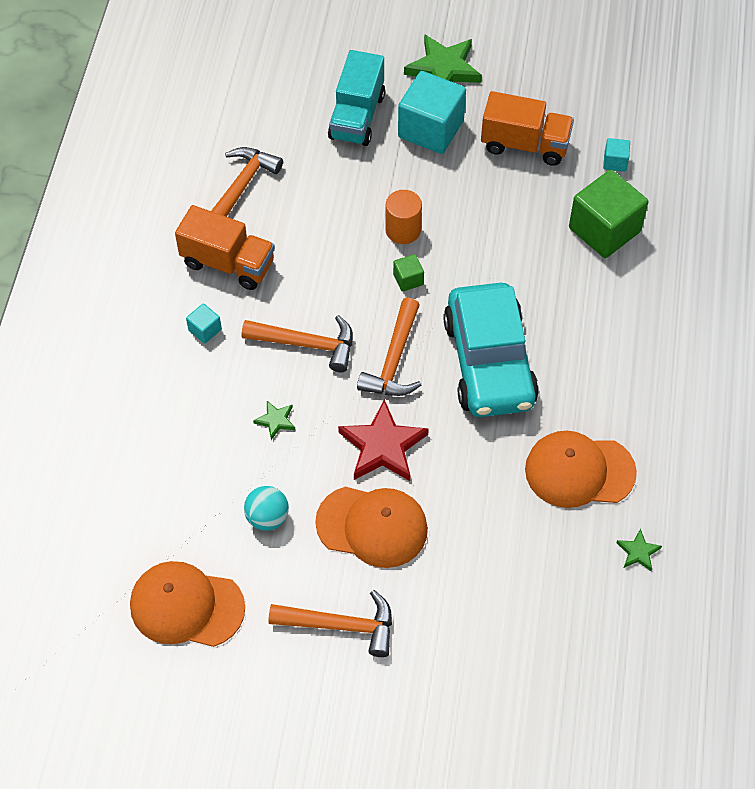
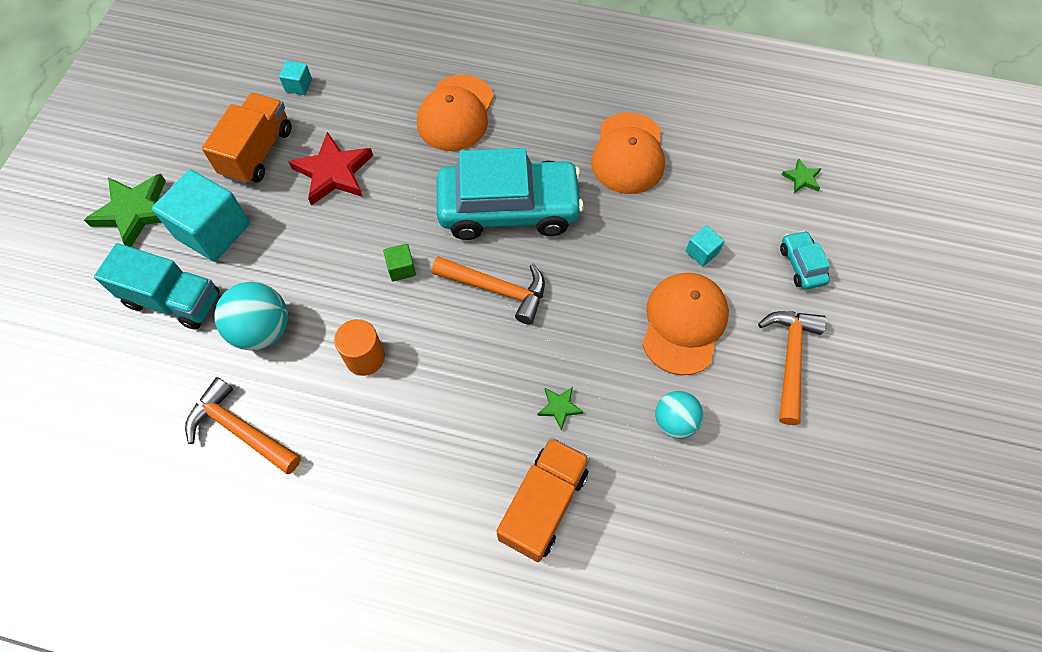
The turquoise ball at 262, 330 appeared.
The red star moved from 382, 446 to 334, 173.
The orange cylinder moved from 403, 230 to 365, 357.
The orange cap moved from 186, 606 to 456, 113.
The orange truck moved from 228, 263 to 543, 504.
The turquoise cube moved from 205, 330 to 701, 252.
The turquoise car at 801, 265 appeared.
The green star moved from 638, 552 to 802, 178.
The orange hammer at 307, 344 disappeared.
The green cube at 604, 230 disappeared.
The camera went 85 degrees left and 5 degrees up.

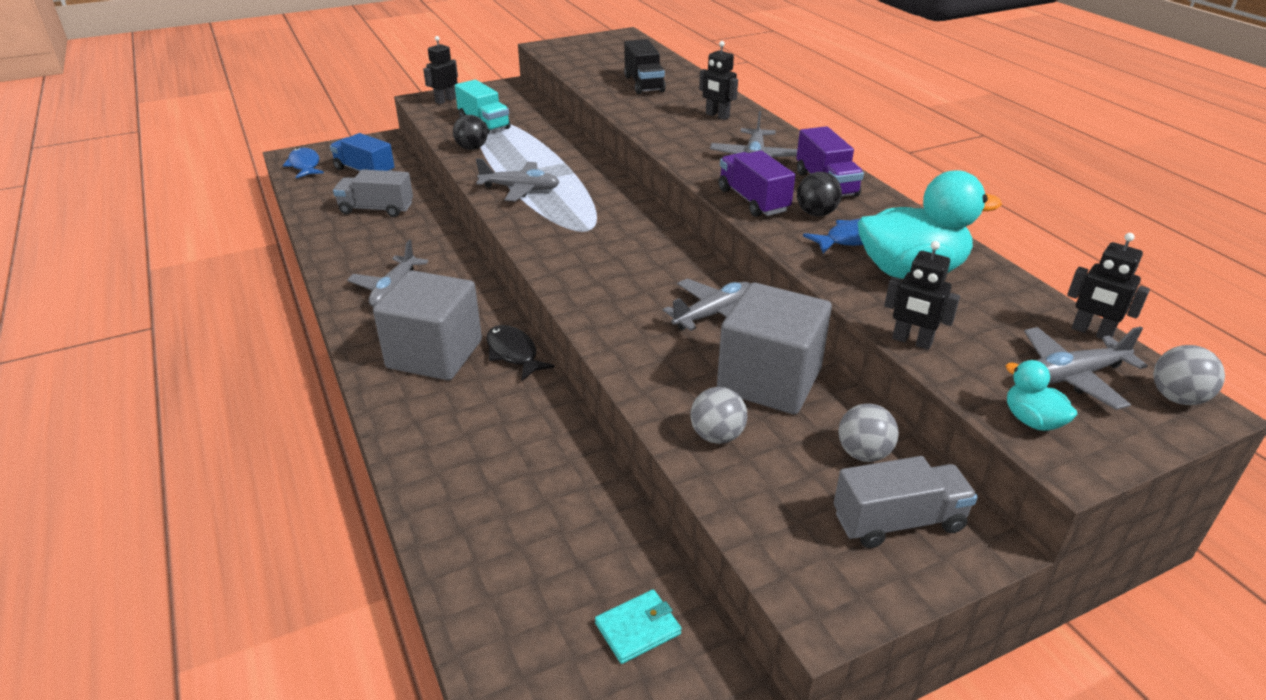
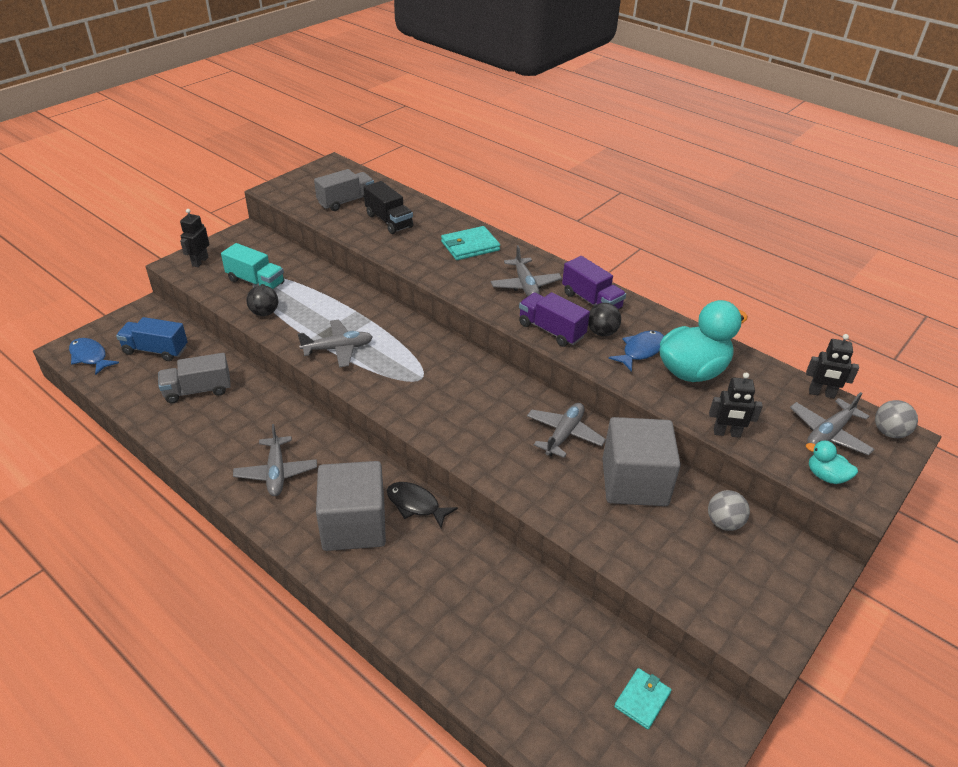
The grey truck moved from 898, 522 to 346, 201.
The black robot at 717, 116 was replaced by the turquoise wallet at 470, 246.
The grey ball at 717, 436 disappeared.
The camera went 25 degrees left and 5 degrees up.

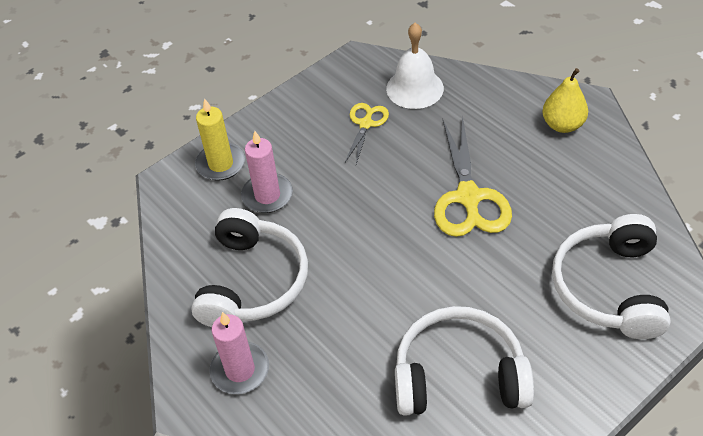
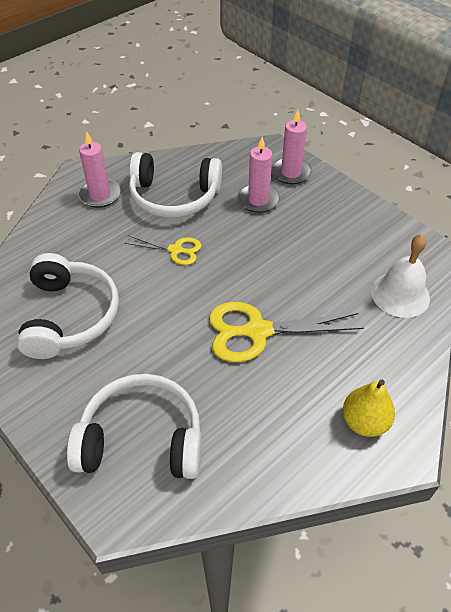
The yellow scissors moved from 366, 124 to 175, 250.
The yellow candle at 221, 164 became the pink candle at 291, 173.
The camera went 85 degrees right and 0 degrees up.

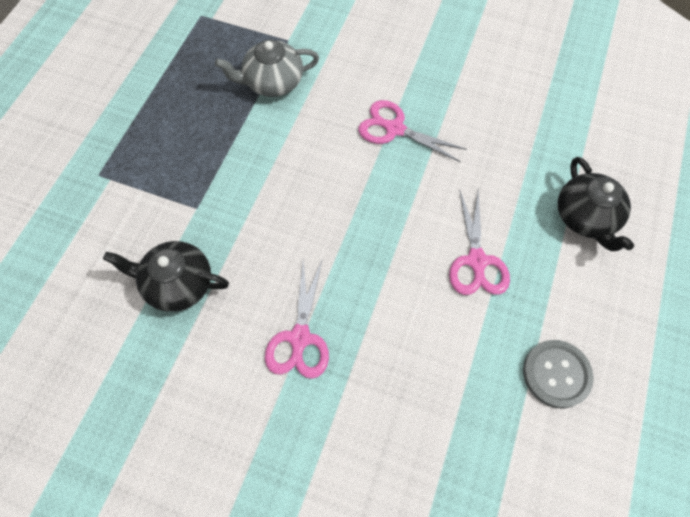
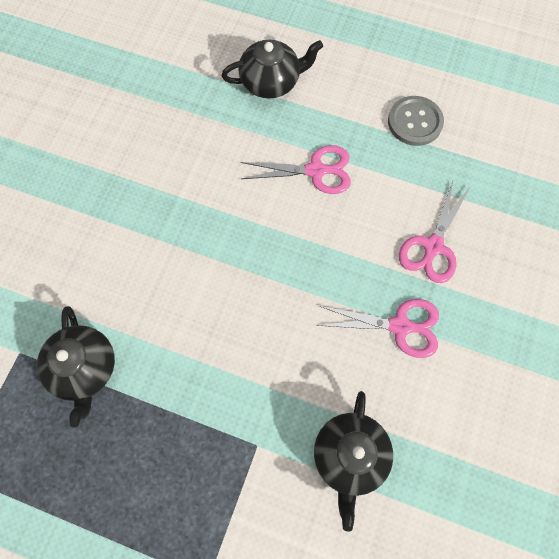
The grey teapot at 272, 82 became the black teapot at 84, 368.
The pink scissors moved from 394, 129 to 432, 247.
The camera went 90 degrees left and 5 degrees up.

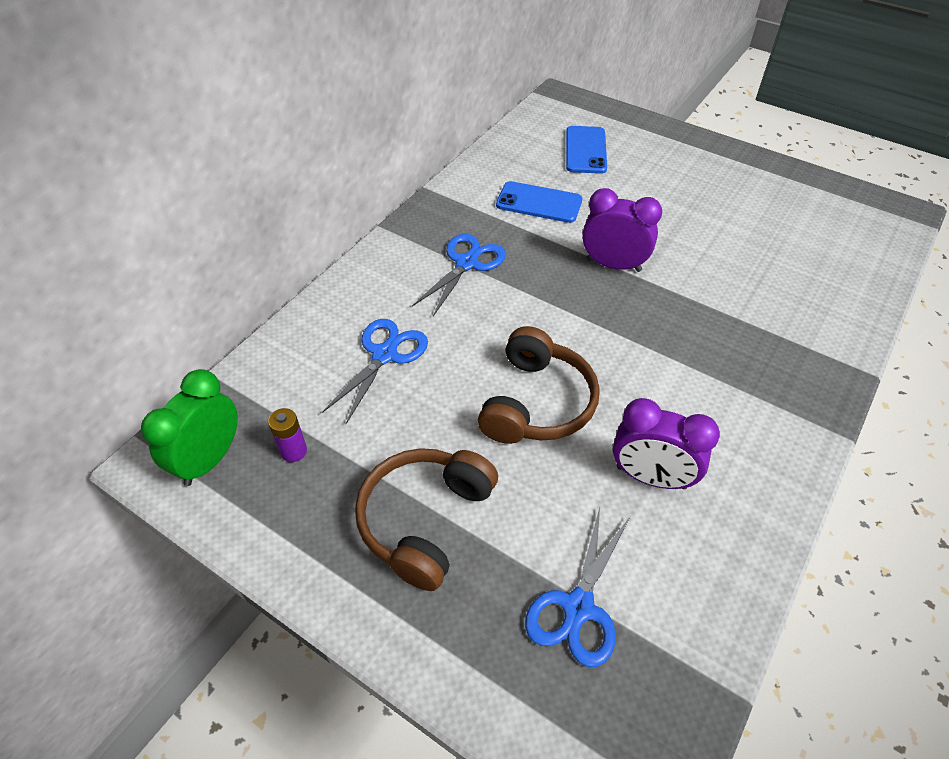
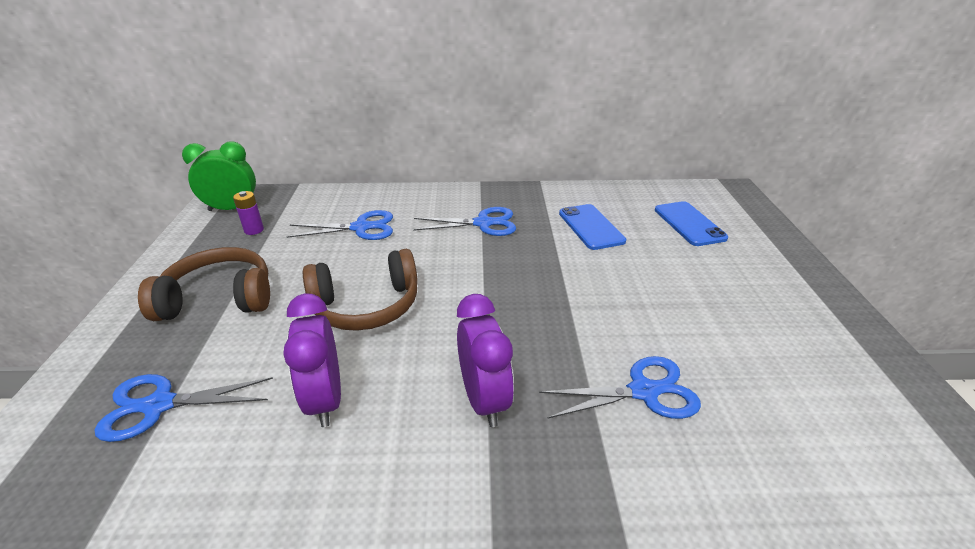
The purple clock moved from 613, 265 to 484, 400.
The blue scissors at 644, 391 appeared.
The blue phone at 585, 150 turned 75 degrees counterclockwise.
The camera went 55 degrees right and 15 degrees down.

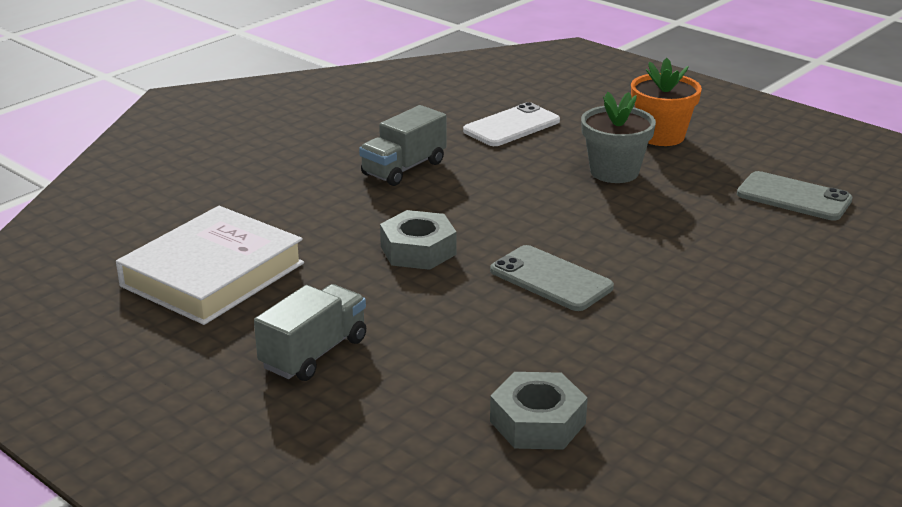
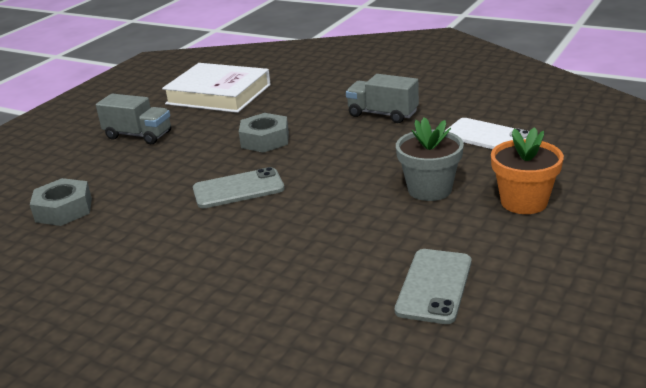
The grey phone at 551, 279 turned 45 degrees clockwise.
The camera went 80 degrees right and 0 degrees up.

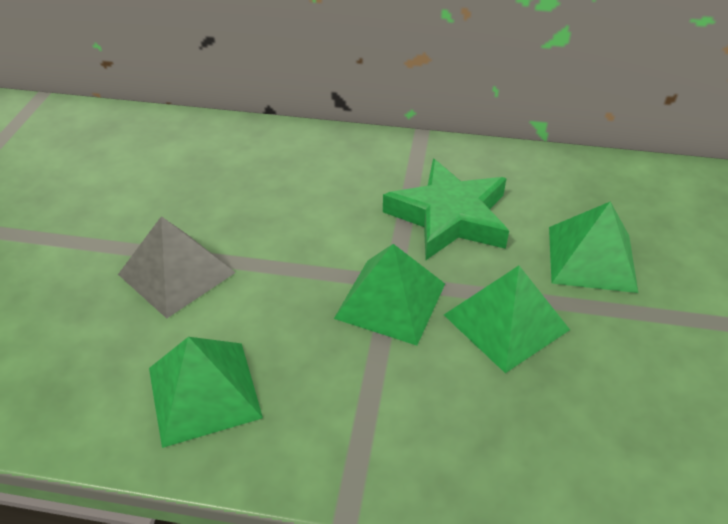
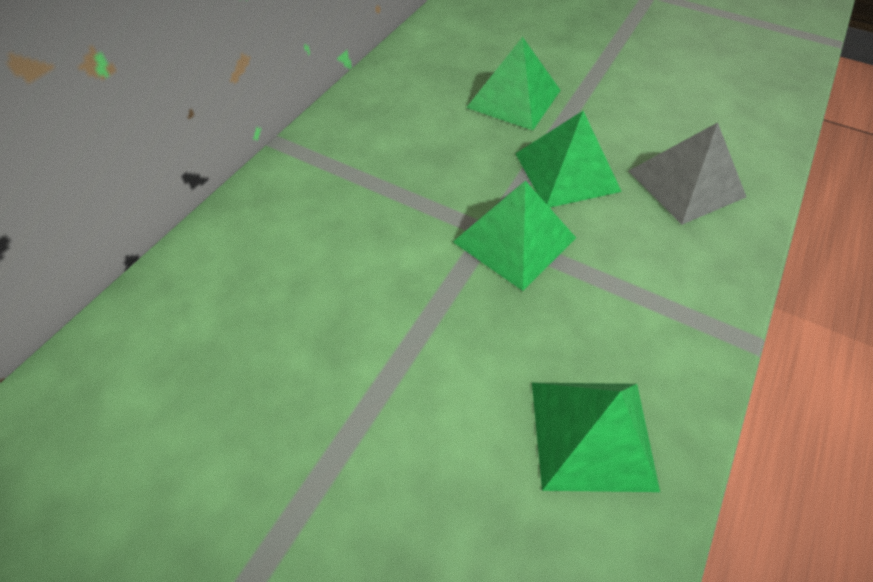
The grey pyramid moved from 176, 273 to 686, 183.
The green star at 449, 217 disappeared.
The camera went 70 degrees left and 10 degrees up.

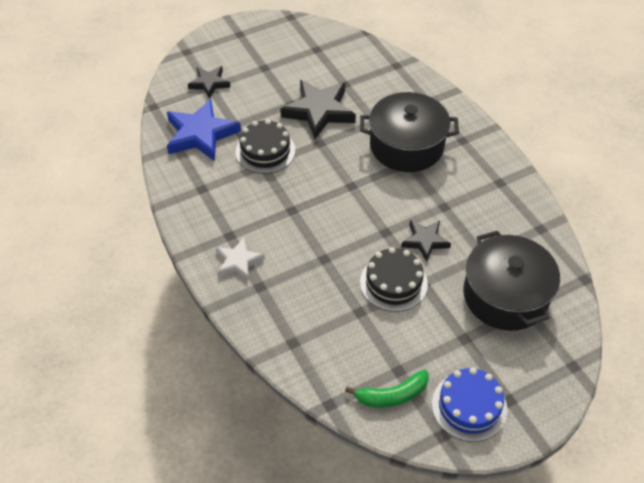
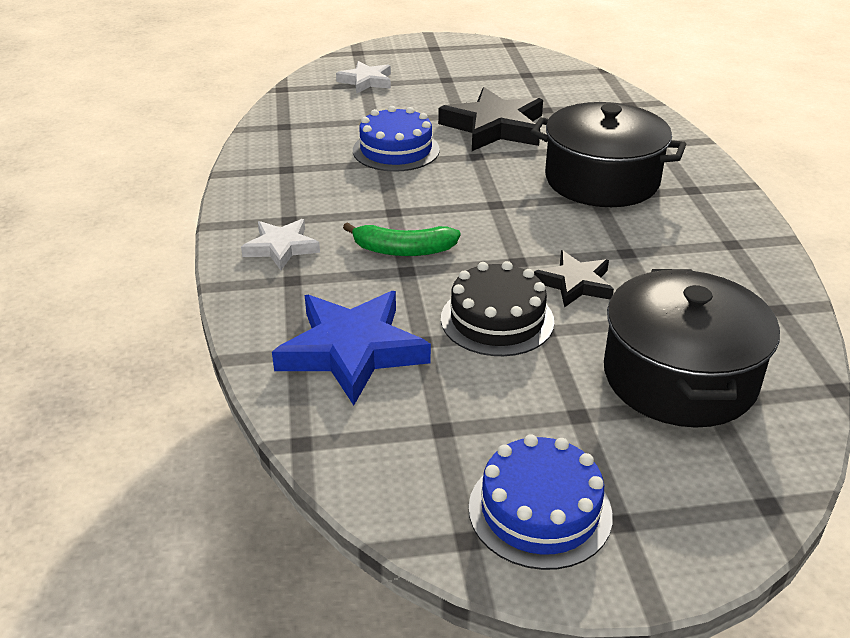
The blue star moved from 201, 134 to 352, 351.
The black star at 209, 83 became the white star at 366, 81.
The green banana moved from 392, 395 to 403, 250.
The black cake at 265, 151 became the blue cake at 396, 150.
The camera went 20 degrees right and 15 degrees down.

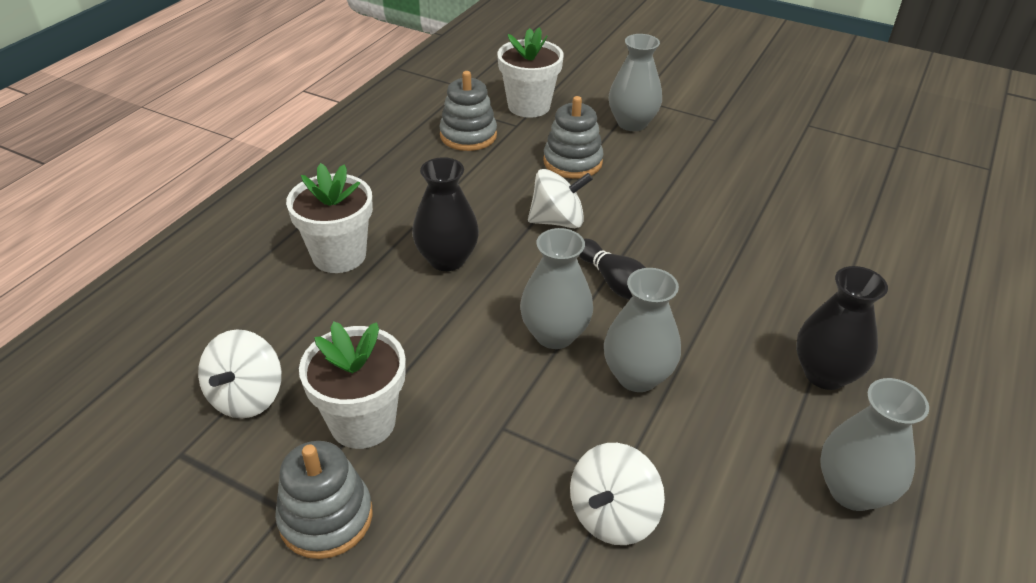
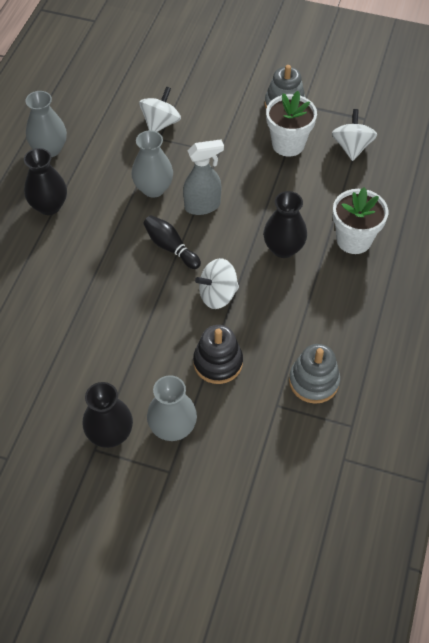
The black vase at 110, 434 appeared.
The grey vase at 554, 334 was replaced by the grey spray bottle at 203, 206.
The grey stacking toy at 572, 162 became the black stacking toy at 218, 362.
The white flower pot at 529, 106 disappeared.
The camera went 170 degrees right and 15 degrees up.

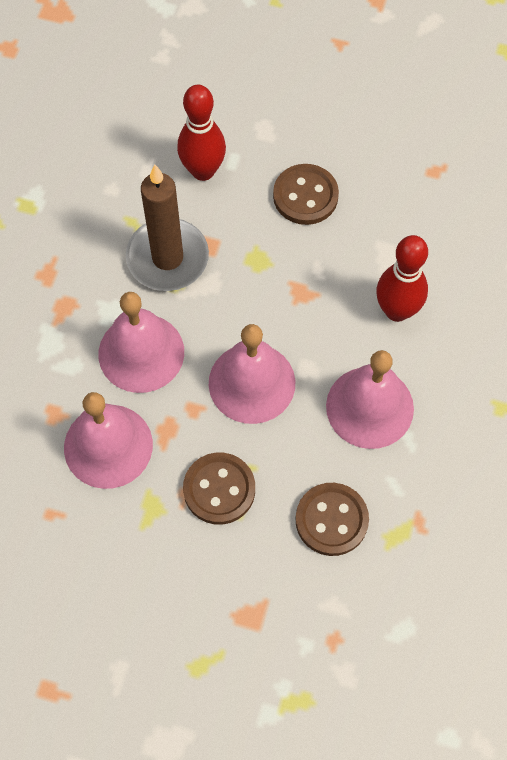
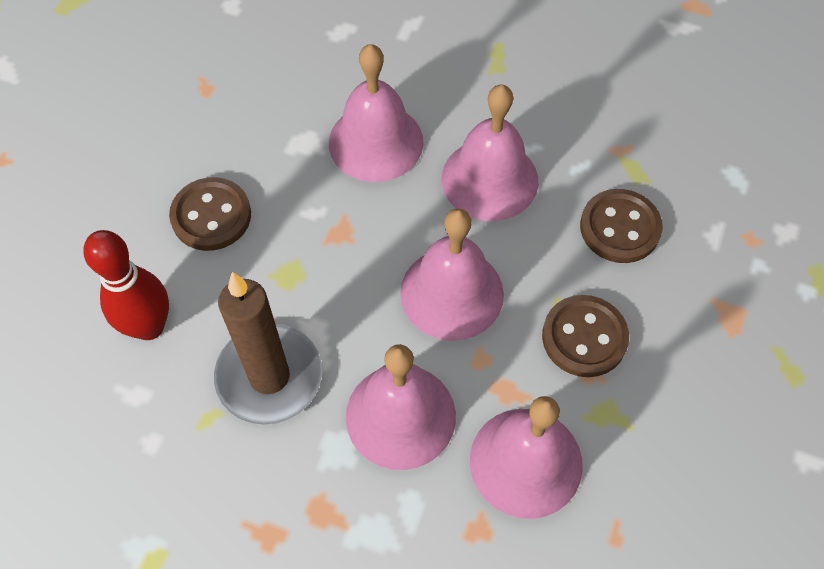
The red bowling pin at 397, 310 was replaced by the pink bell at 376, 142.
The camera went 85 degrees left and 5 degrees down.

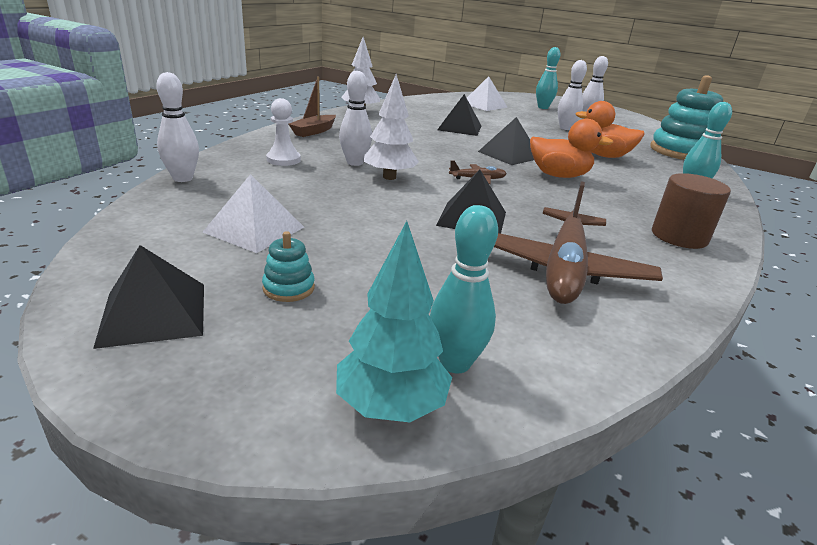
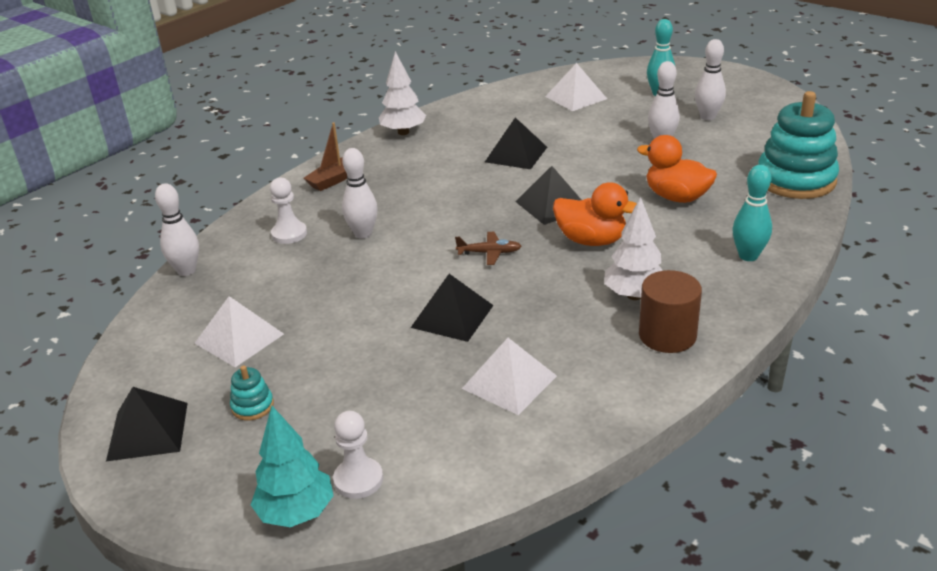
The turquoise bowling pin at 455, 363 was replaced by the white pawn at 358, 480.
The brown plane at 564, 269 was replaced by the white pyramid at 509, 382.
The white tree moved from 389, 177 to 634, 295.
The camera went 15 degrees right and 5 degrees up.

